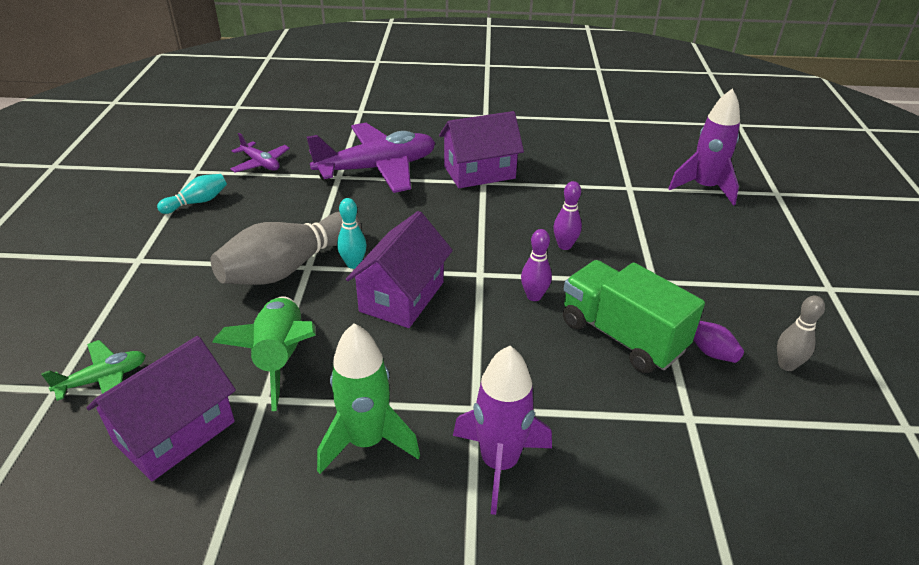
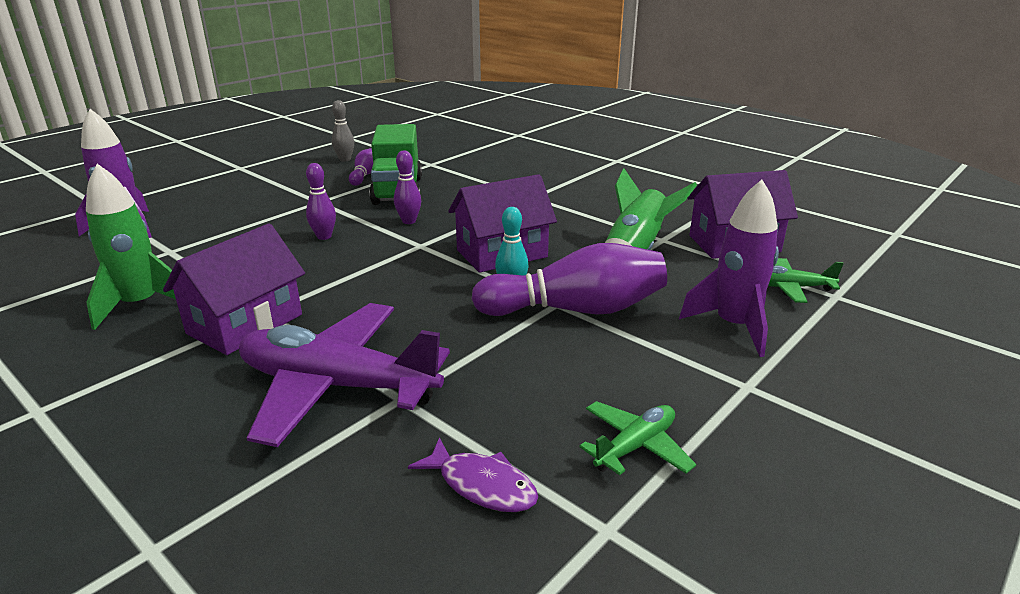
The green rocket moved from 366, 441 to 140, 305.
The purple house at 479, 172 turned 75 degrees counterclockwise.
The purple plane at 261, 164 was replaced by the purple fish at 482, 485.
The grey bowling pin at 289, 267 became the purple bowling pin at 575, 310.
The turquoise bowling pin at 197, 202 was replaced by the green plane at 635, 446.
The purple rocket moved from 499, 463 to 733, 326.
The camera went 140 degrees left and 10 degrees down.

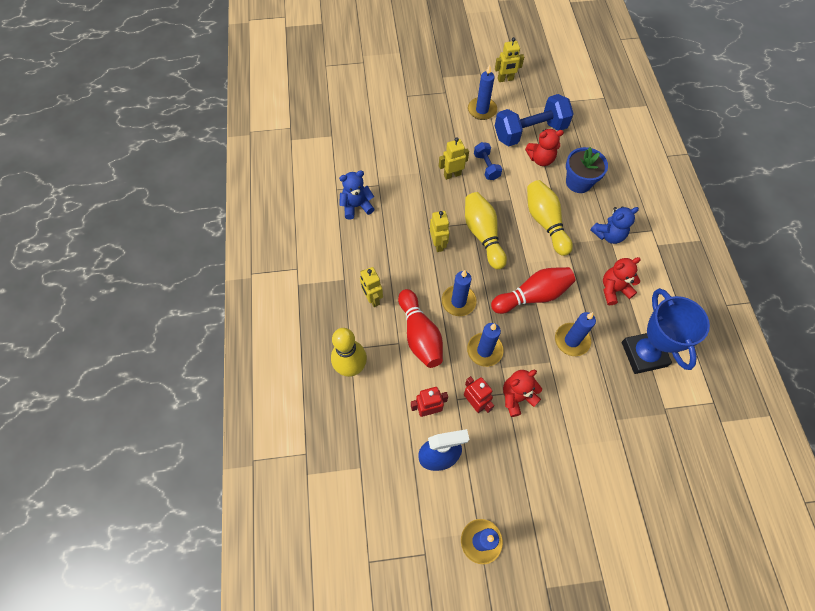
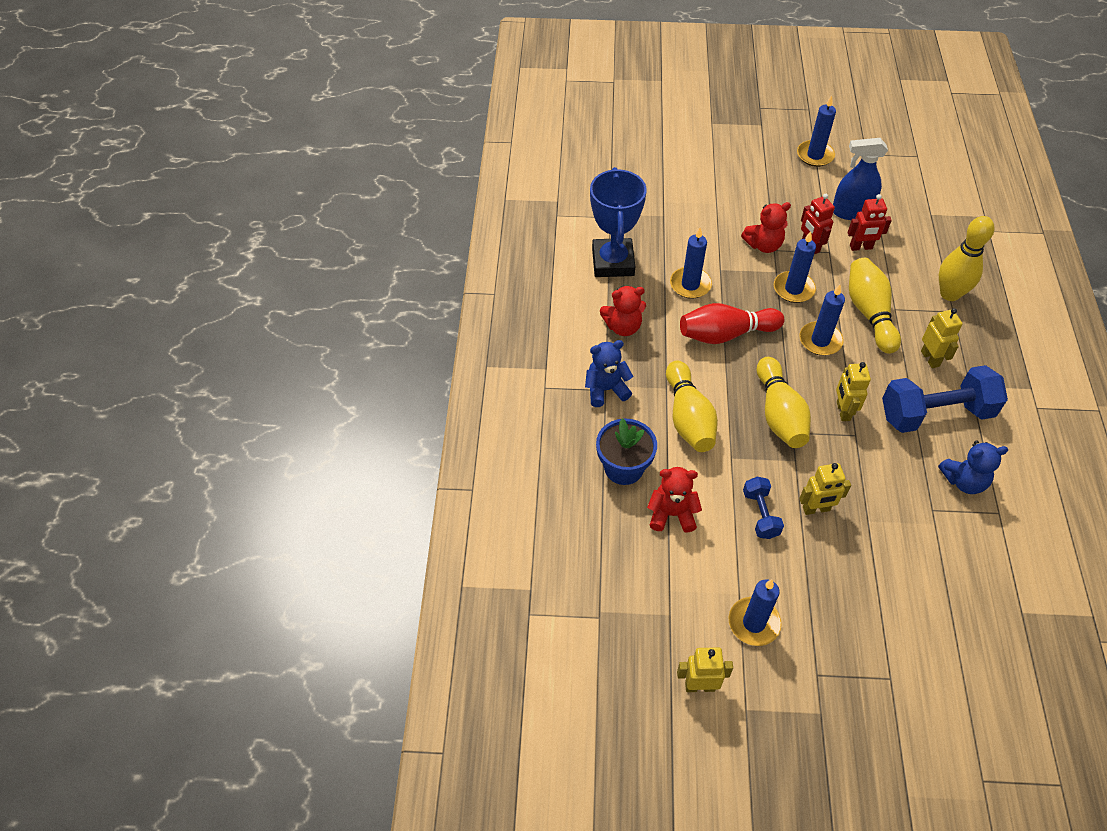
The red bowling pin at 420, 335 became the yellow bowling pin at 869, 313.
The blue dumbbell moved from 530, 132 to 935, 414.
The camera went 170 degrees left and 10 degrees down.

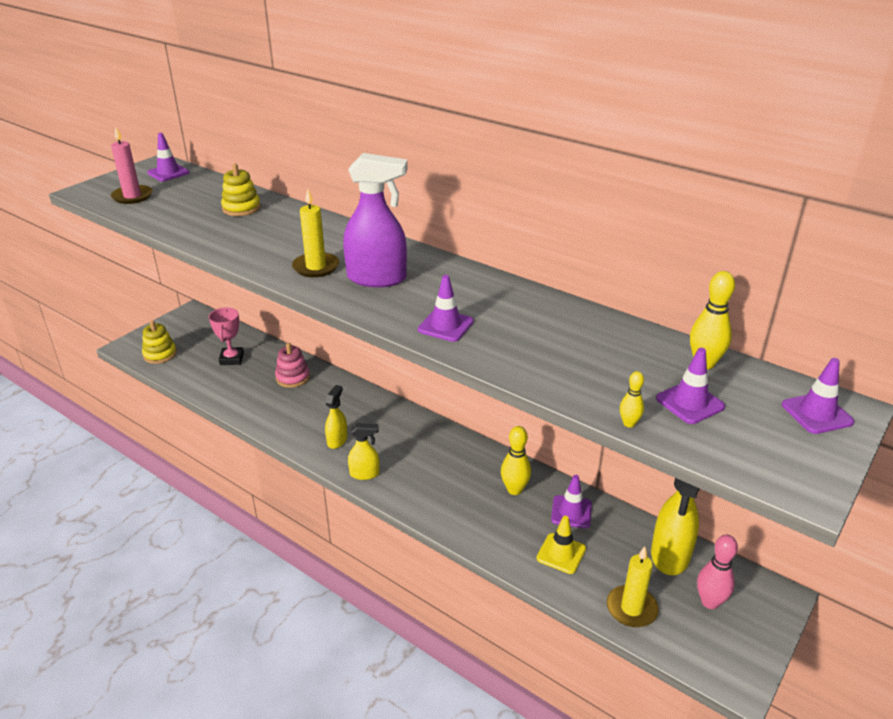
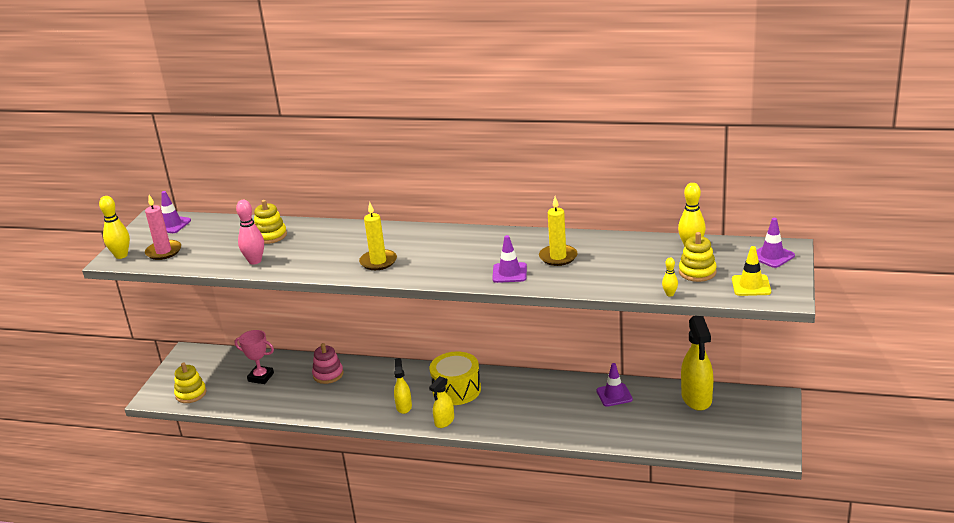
The yellow bowling pin moved from 514, 489 to 121, 255.
The pink trophy at 231, 359 turned 45 degrees counterclockwise.
The pink bowling pin moved from 710, 602 to 255, 261.
The yellow spray bottle at 365, 474 turned 150 degrees clockwise.
The yellow drum at 456, 390 appeared.
The yellow candle moved from 631, 608 to 558, 257.
The purple traffic cone at 690, 403 was replaced by the yellow stacking toy at 697, 272.
The yellow traffic cone moved from 561, 553 to 751, 285.
The purple spray bottle at 377, 278 disappeared.
The camera went 20 degrees left and 5 degrees down.

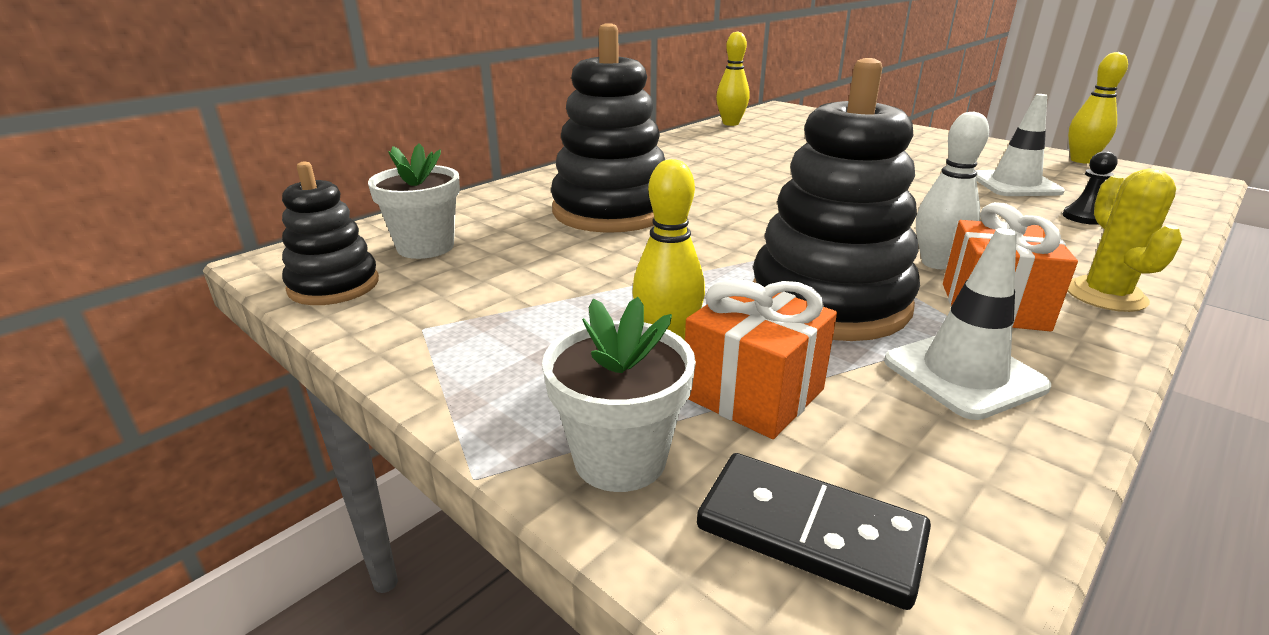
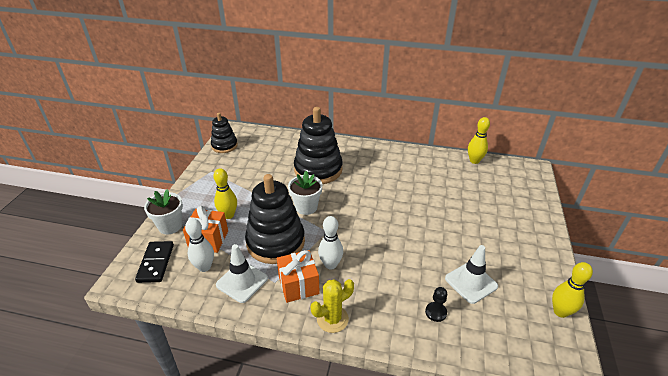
The white bowling pin at 204, 267 appeared.
The white flower pot moved from 425, 247 to 306, 207.
The camera went 60 degrees right and 10 degrees up.

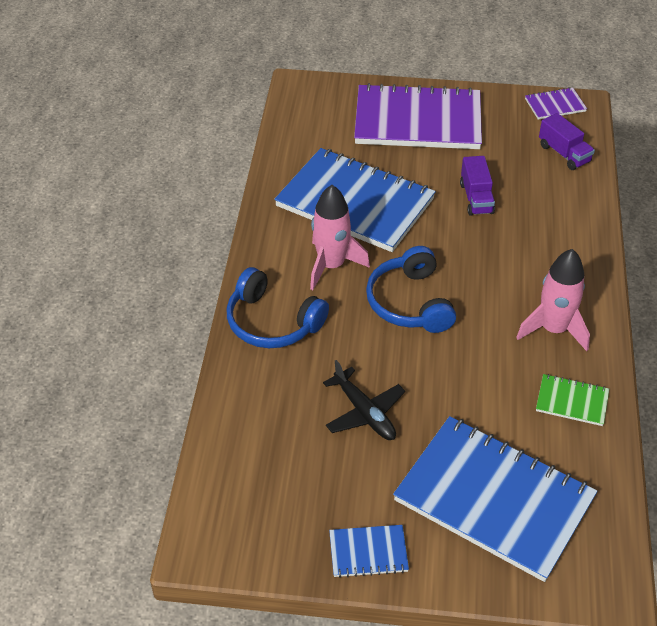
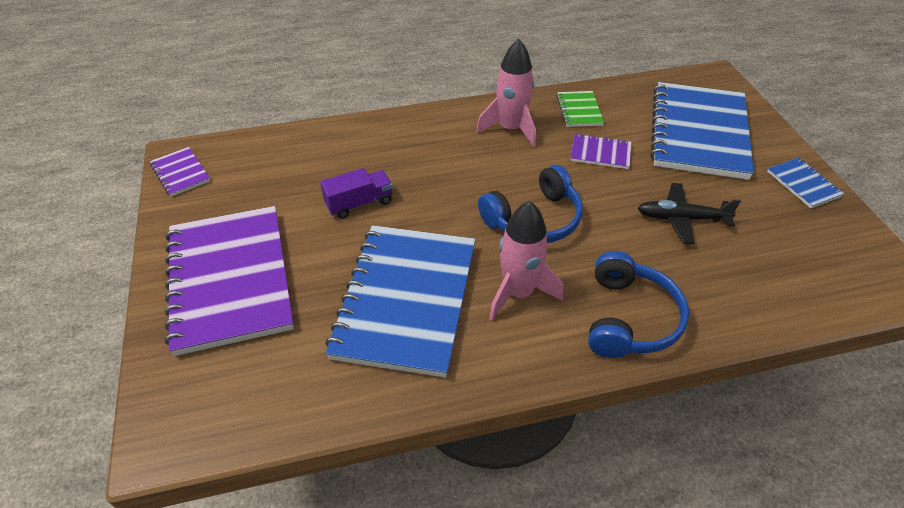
The purple notebook at 600, 153 appeared.
The black plane at 364, 412 turned 120 degrees counterclockwise.
The purple truck at 564, 154 disappeared.
The camera went 110 degrees left and 0 degrees up.

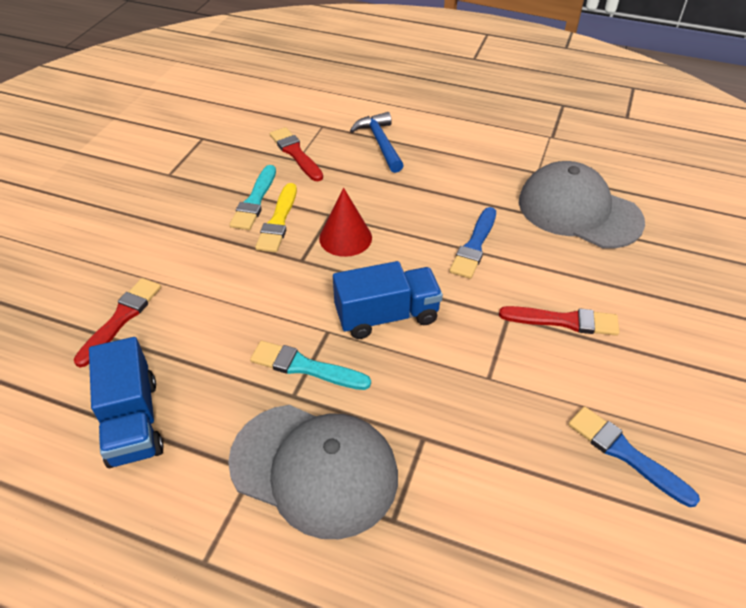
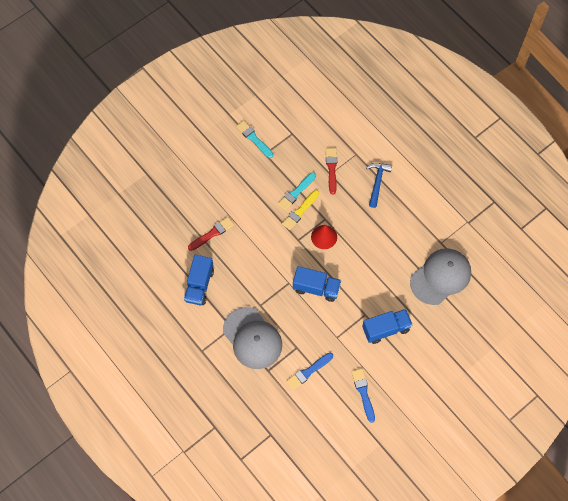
The turquoise brush moved from 305, 367 to 254, 138.
The blue brush moved from 474, 246 to 308, 372.
The red brush at 564, 321 was replaced by the blue truck at 386, 329.
The grey cap at 579, 211 turned 75 degrees clockwise.
The camera went 30 degrees right and 20 degrees up.

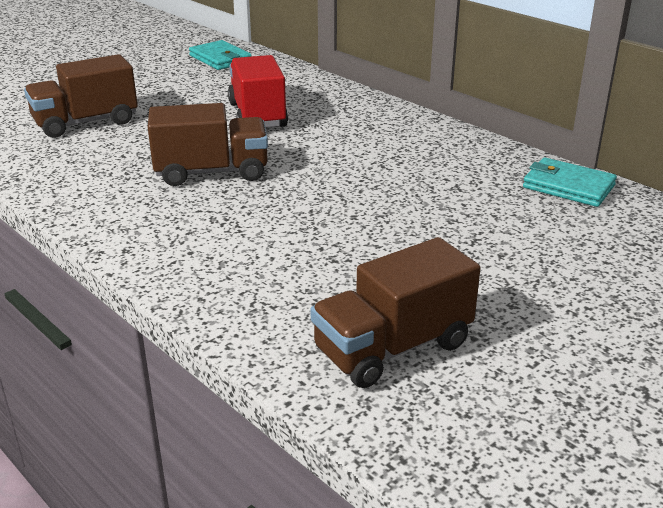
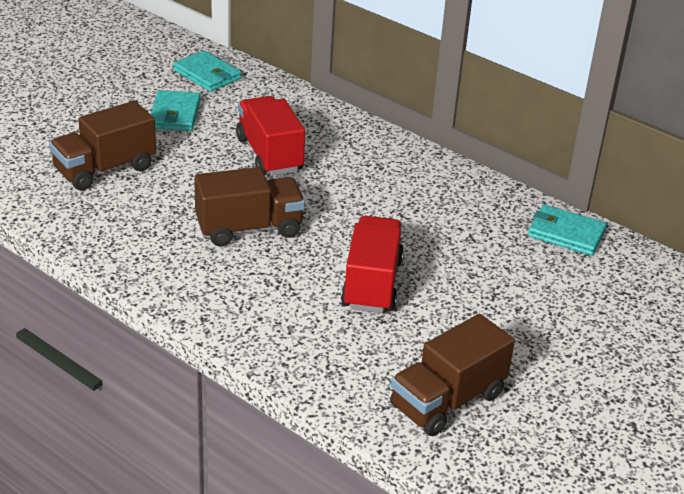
The turquoise wallet at 175, 114 appeared.
The red truck at 371, 284 appeared.
The camera went 10 degrees left and 5 degrees up.

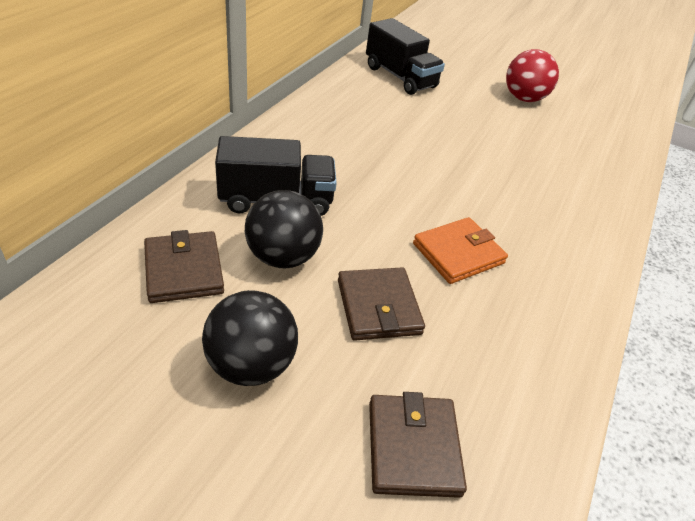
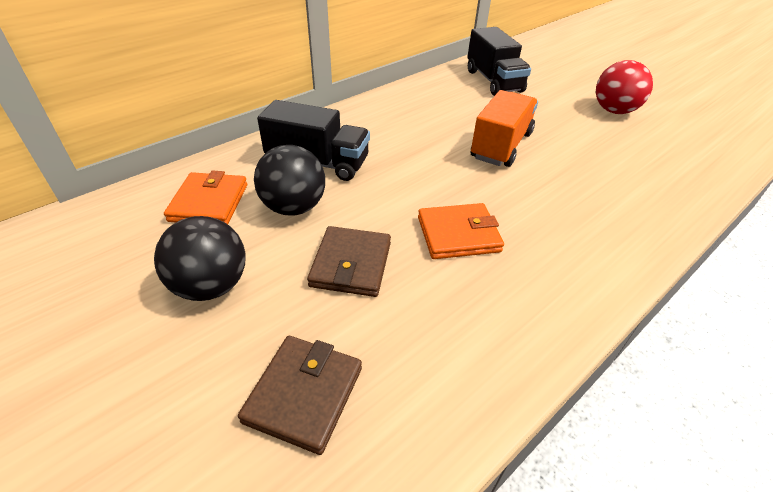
The brown wallet at 184, 270 became the orange wallet at 209, 202.
The orange truck at 501, 146 appeared.
The camera went 25 degrees right and 0 degrees up.

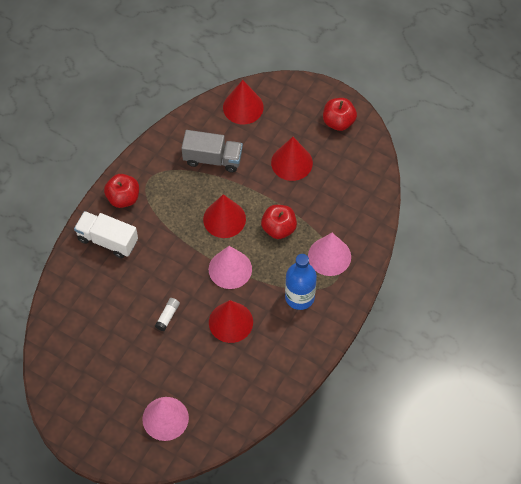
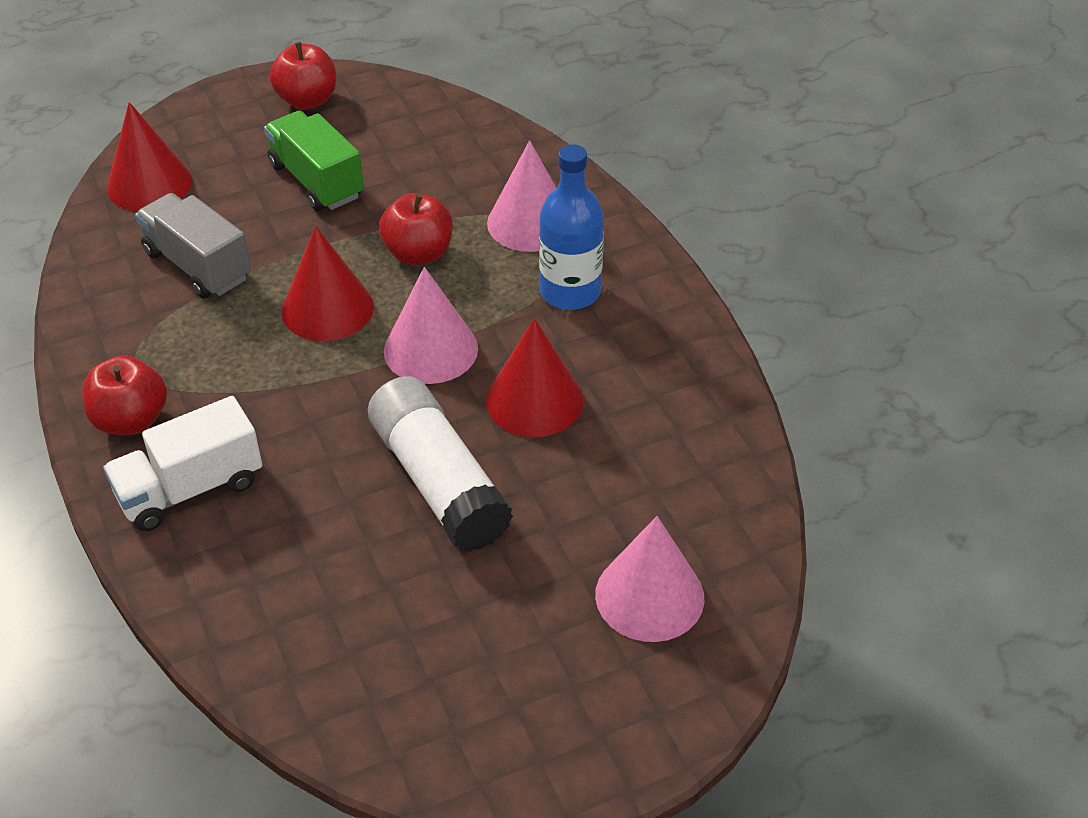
The grey truck at 212, 159 turned 90 degrees counterclockwise.
The red cone at 291, 162 was replaced by the green truck at 316, 181.
The white glue stick at 167, 316 changed to 2.48 times the size.
The camera went 55 degrees left and 15 degrees down.

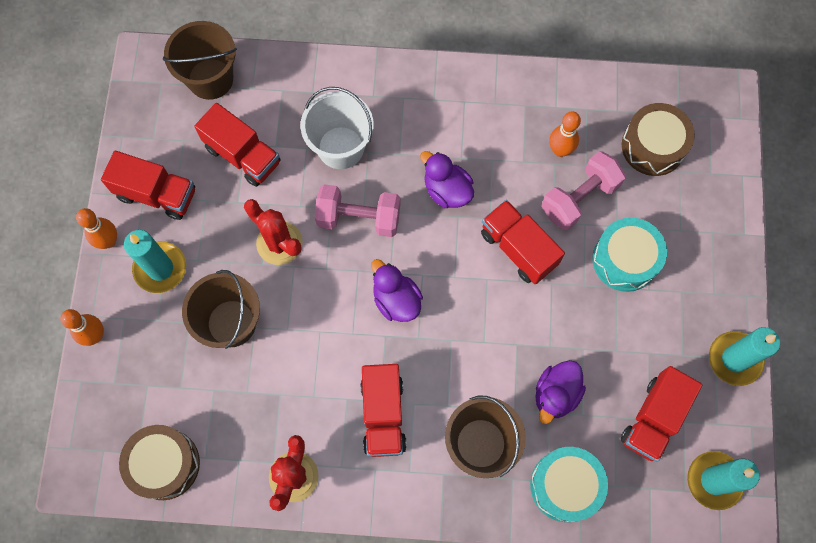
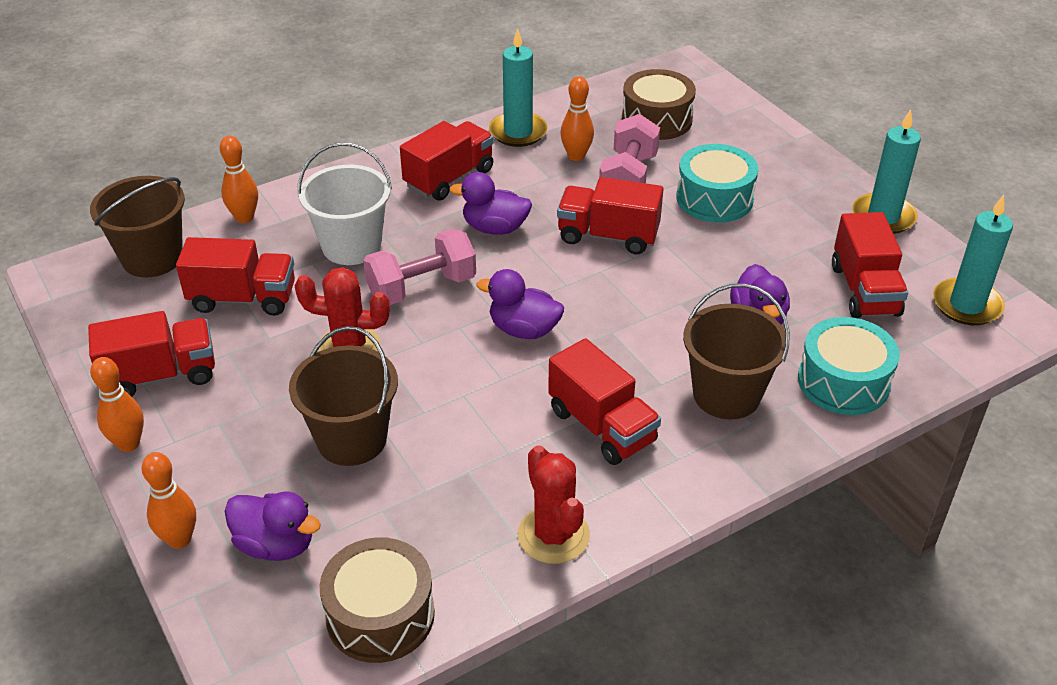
The orange bowling pin at 244, 218 appeared.
The purple duck at 276, 545 appeared.
The red truck at 449, 178 appeared.
The turquoise candle moved from 160, 268 to 518, 132.
The camera went 35 degrees left and 30 degrees down.

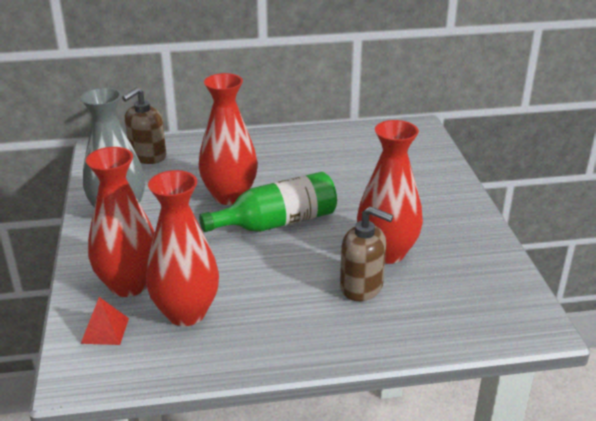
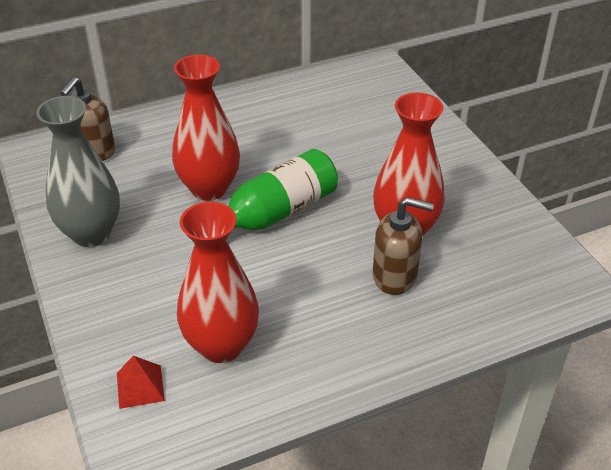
The red vase at 129, 285 disappeared.
The camera went 15 degrees left and 10 degrees up.

